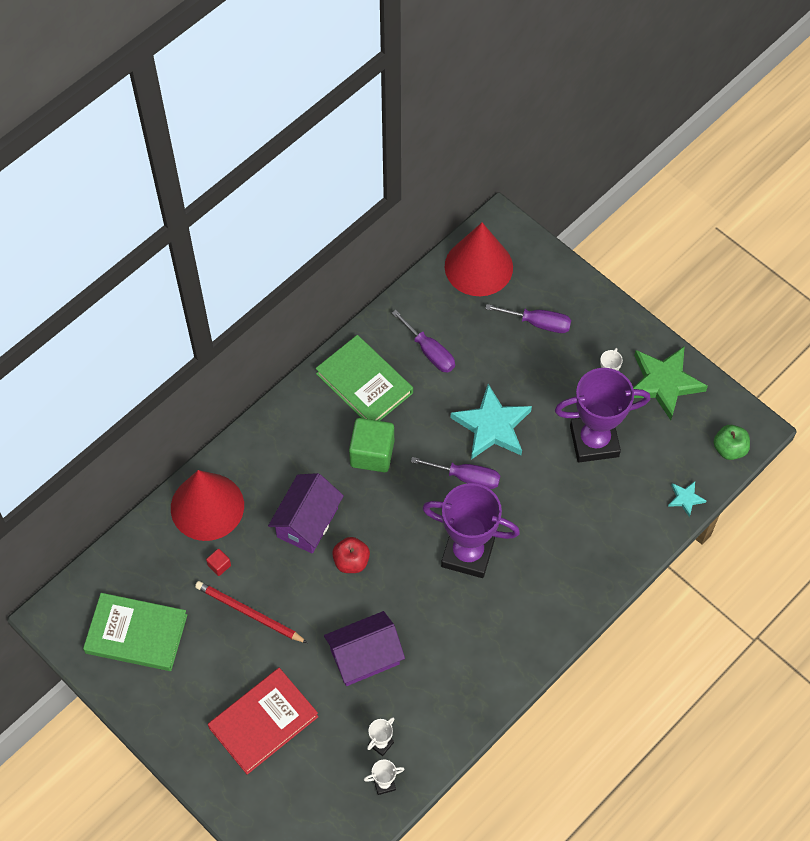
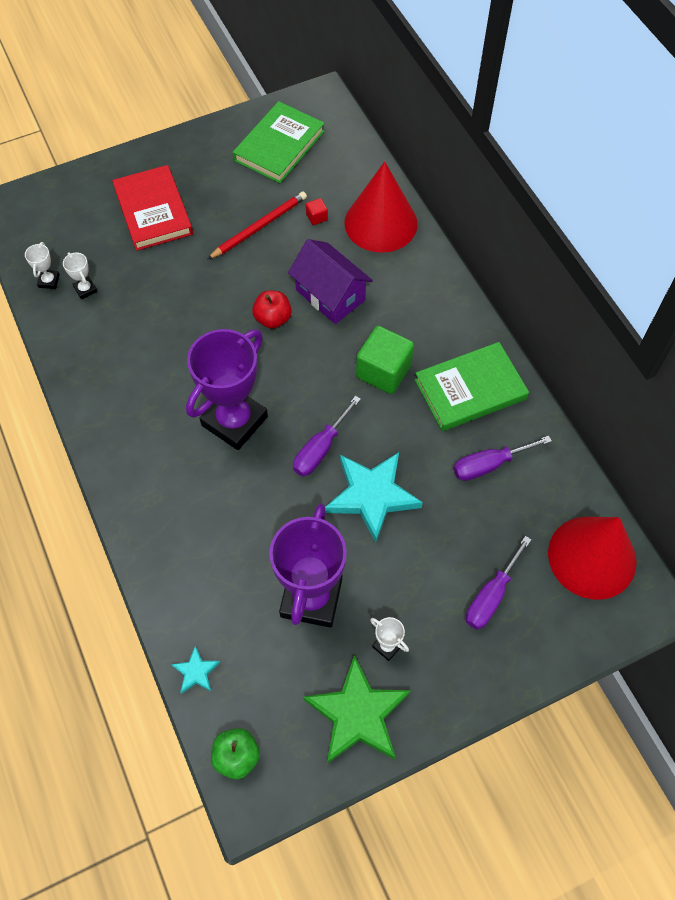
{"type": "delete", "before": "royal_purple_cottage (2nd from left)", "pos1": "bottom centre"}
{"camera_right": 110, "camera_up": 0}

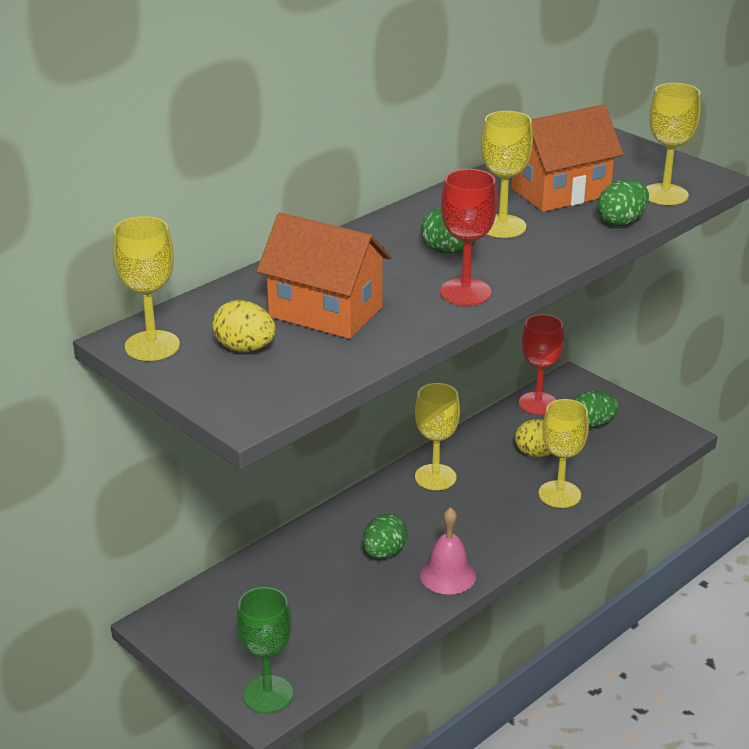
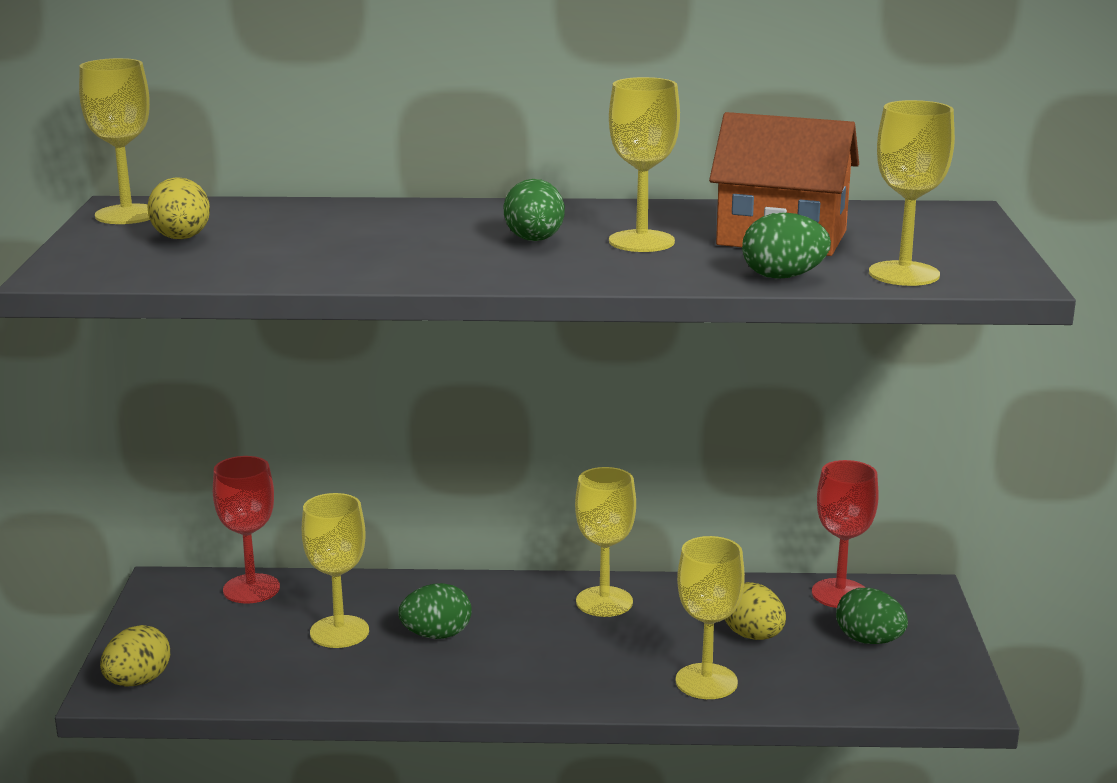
{"type": "delete", "before": "orange_cottage (1st from left)", "pos1": "centre"}
{"type": "delete", "before": "rosy_bell", "pos1": "bottom centre"}
{"type": "insert", "after": "yellow_goblet (2nd from left)", "pos2": "bottom left"}
{"type": "move", "before": "red_goblet (1st from left)", "pos1": "top centre", "pos2": "bottom left"}
{"type": "replace", "before": "leaf-green_goblet", "after": "yellow_egg_shape (1st from left)", "pos1": "bottom centre", "pos2": "bottom left"}
{"camera_right": 45, "camera_up": -10}

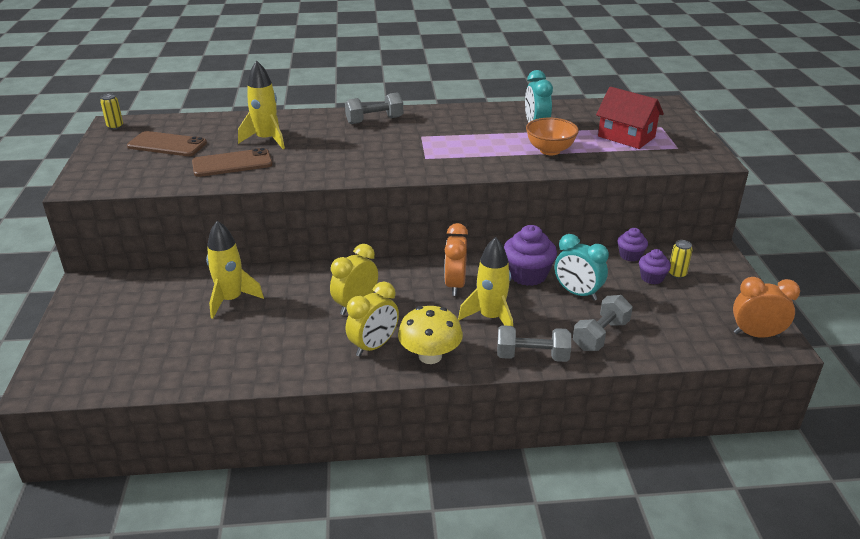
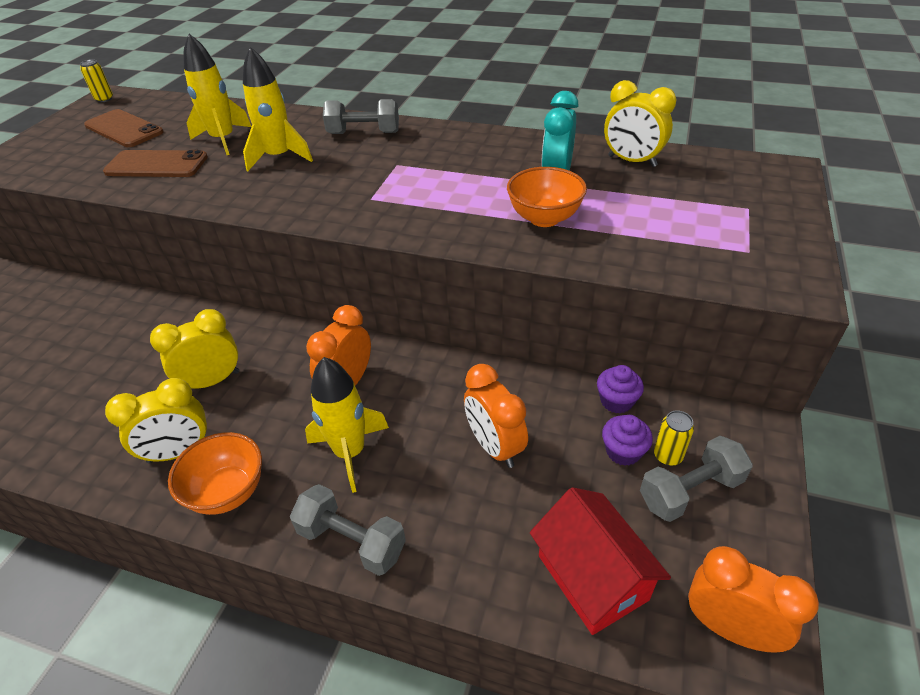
{"type": "delete", "before": "royal_purple_muffin (1st from left)", "pos1": "centre"}
{"type": "insert", "after": "yellow_bedside_clock (3rd from left)", "pos2": "top right"}
{"type": "move", "before": "yellow_rocket (1st from left in the first image)", "after": "yellow_rocket (2nd from left)", "pos1": "middle left", "pos2": "top left"}
{"type": "move", "before": "ash-grey_hand_weight (3rd from left)", "pos1": "middle right", "pos2": "bottom right"}
{"type": "move", "before": "red_cottage", "pos1": "top right", "pos2": "bottom centre"}
{"type": "replace", "before": "yellow_toadstool", "after": "orange_bowl (1st from left)", "pos1": "centre", "pos2": "bottom left"}
{"type": "recolor", "before": "teal_bedside_clock (2nd from left)", "after": "orange_bedside_clock (2nd from left)", "pos1": "middle right", "pos2": "centre"}
{"camera_right": 25, "camera_up": 10}

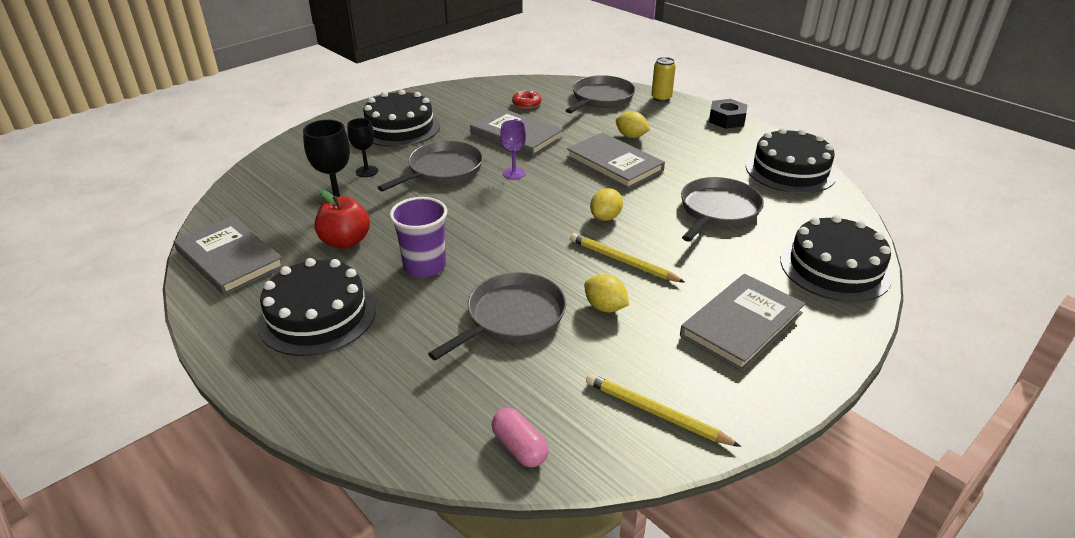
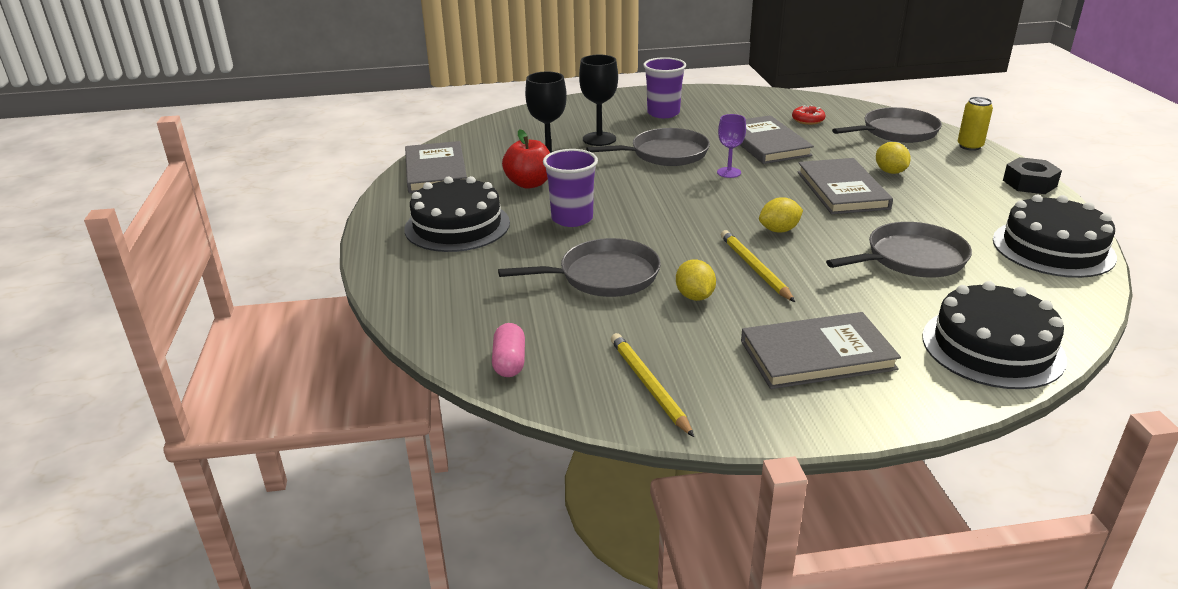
{"type": "replace", "before": "black_cake (2nd from left)", "after": "royal_purple_tumbler (2nd from left)", "pos1": "top centre", "pos2": "top centre"}
{"type": "resize", "before": "black_goblet (2nd from left)", "pos1": "top centre", "pos2": "top centre", "scale": 1.54}
{"camera_right": 35, "camera_up": -5}

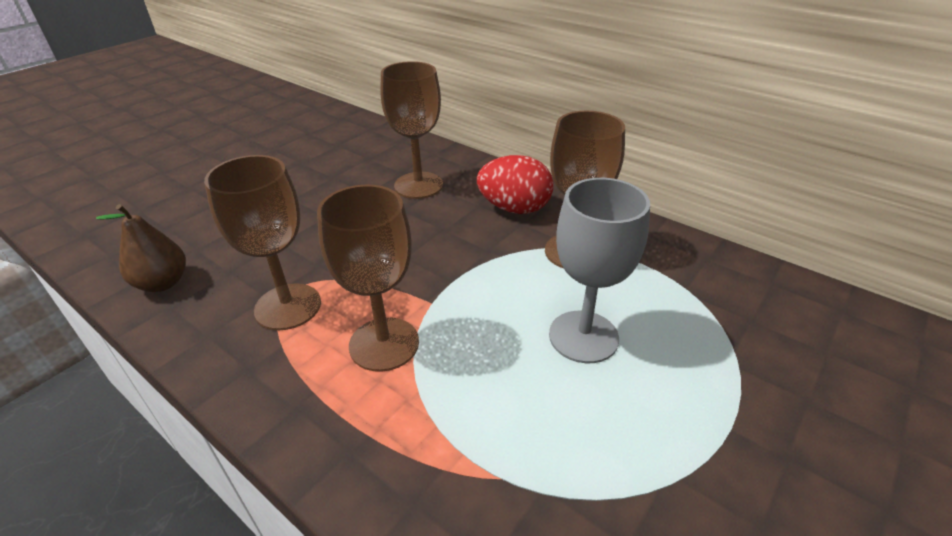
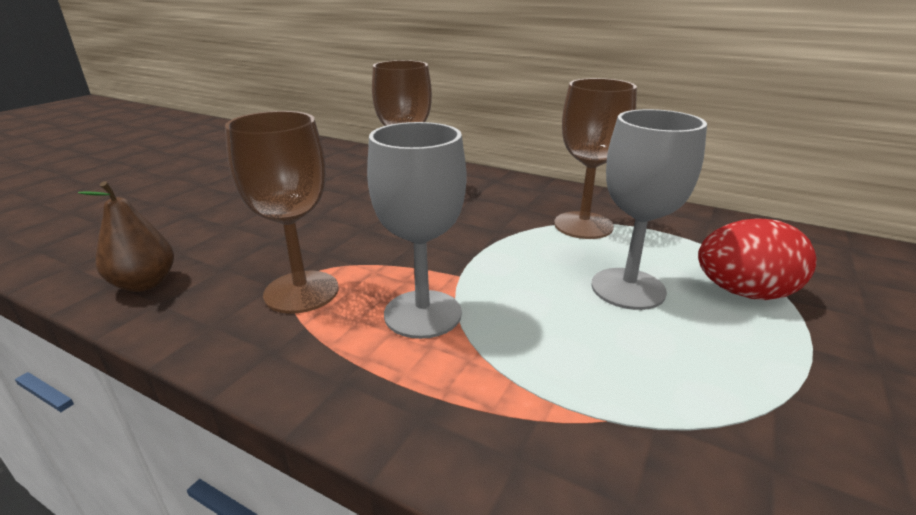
{"type": "move", "before": "red_egg_shape", "pos1": "centre", "pos2": "middle right"}
{"type": "recolor", "before": "brown_goblet (2nd from left)", "after": "ash-grey_goblet (1st from left)", "pos1": "centre", "pos2": "centre"}
{"camera_right": -10, "camera_up": -10}

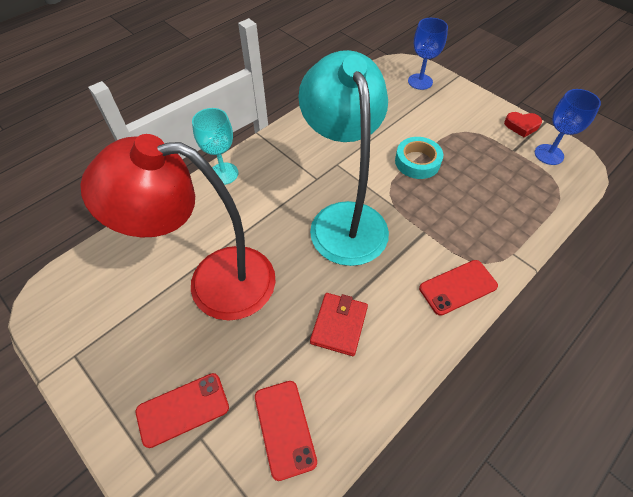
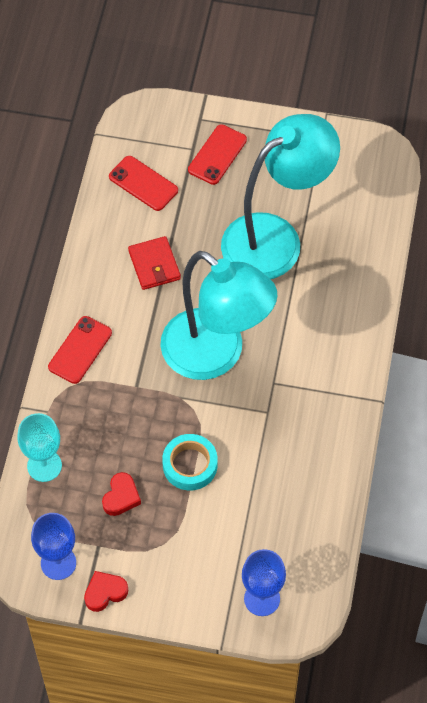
{"type": "insert", "after": "red_heart (2nd from left)", "pos2": "bottom left"}
{"type": "move", "before": "teal_goblet", "pos1": "top centre", "pos2": "middle left"}
{"type": "recolor", "before": "red_reading_lamp", "after": "teal_reading_lamp (2nd from left)", "pos1": "middle left", "pos2": "top centre"}
{"camera_right": 145, "camera_up": 5}

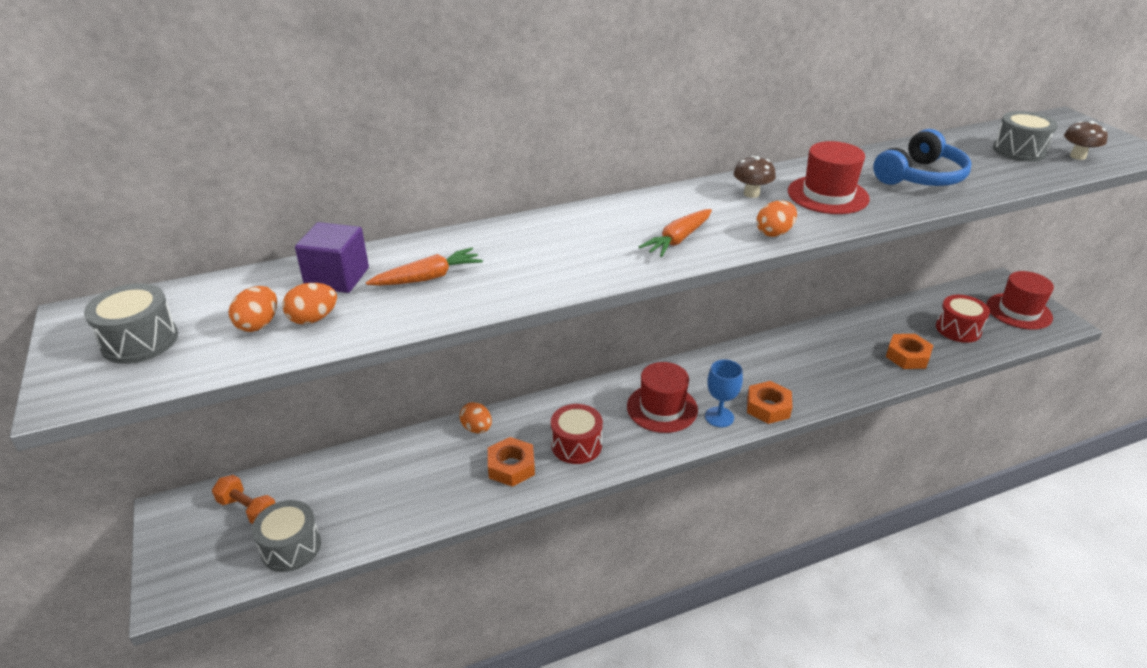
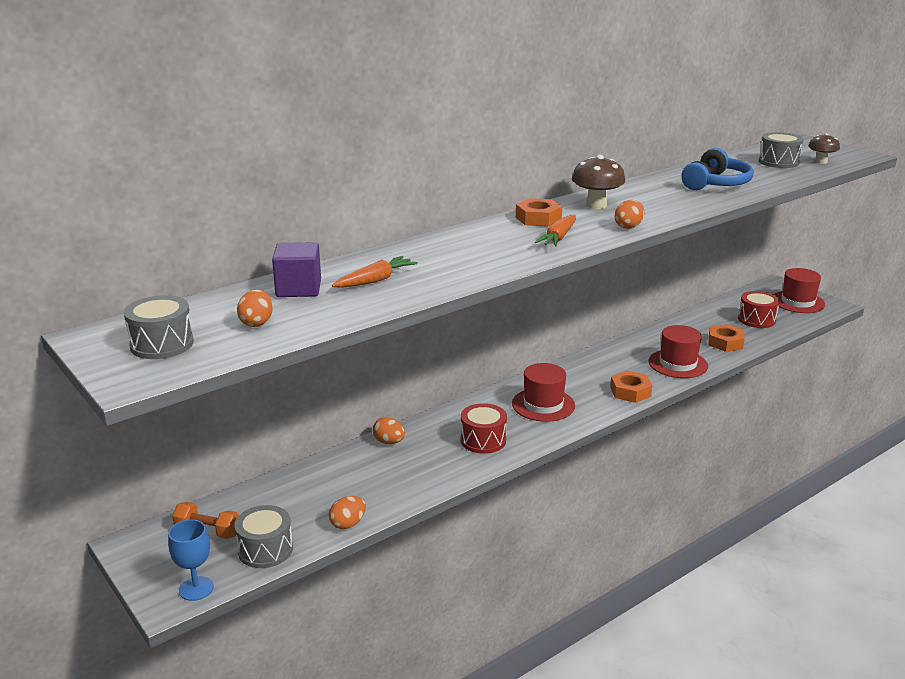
{"type": "move", "before": "orange_egg_shape (2nd from left)", "pos1": "middle left", "pos2": "bottom centre"}
{"type": "move", "before": "orange_hex_nut (1st from left)", "pos1": "bottom centre", "pos2": "top centre"}
{"type": "move", "before": "cobalt_goblet", "pos1": "centre", "pos2": "bottom left"}
{"type": "move", "before": "red_tall_hat (2nd from left)", "pos1": "top right", "pos2": "middle right"}
{"type": "resize", "before": "brown_toadstool (1st from left)", "pos1": "top centre", "pos2": "top centre", "scale": 1.56}
{"camera_right": -15, "camera_up": -10}

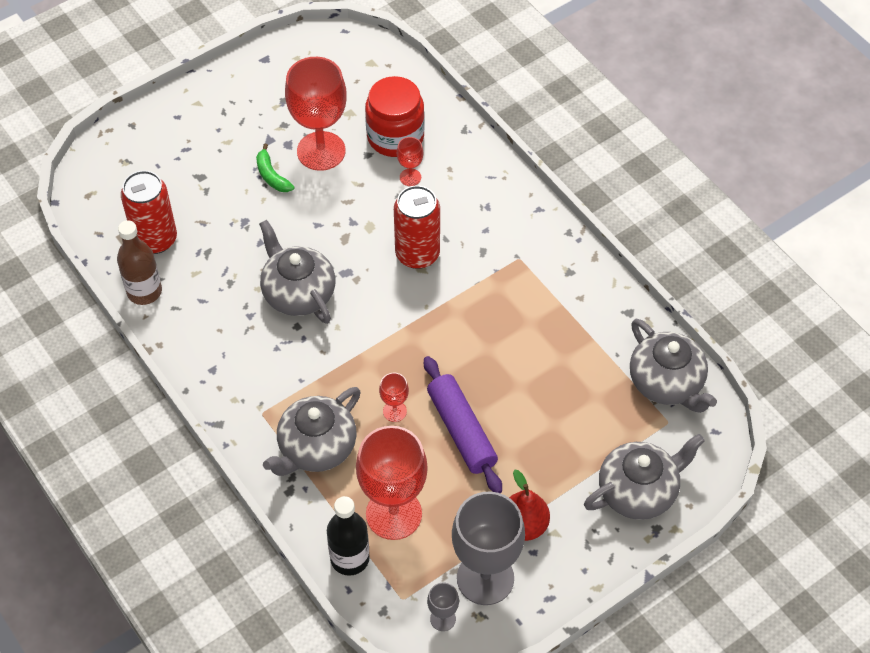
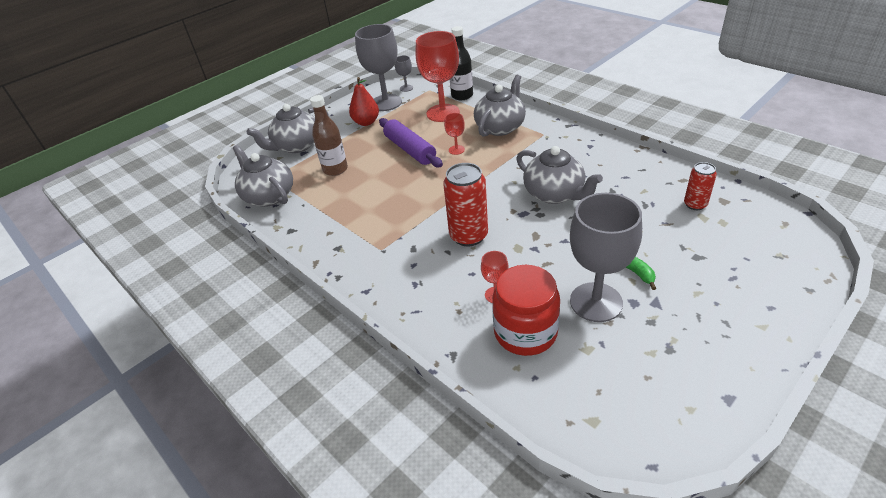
{"type": "move", "before": "brown_bottle", "pos1": "middle left", "pos2": "top centre"}
{"type": "recolor", "before": "red_goblet (1st from left)", "after": "ash-grey_goblet (3rd from left)", "pos1": "top centre", "pos2": "middle right"}
{"type": "resize", "before": "red_tin (1st from left in the first image)", "pos1": "top left", "pos2": "middle right", "scale": 0.58}
{"camera_right": 175, "camera_up": -15}

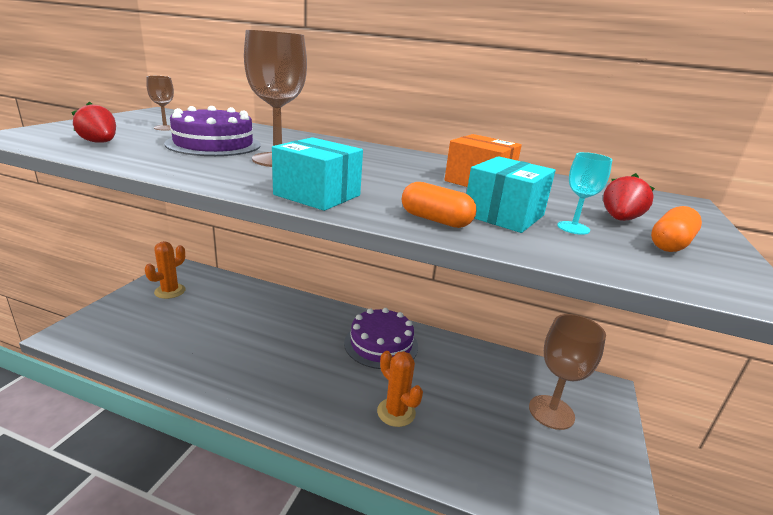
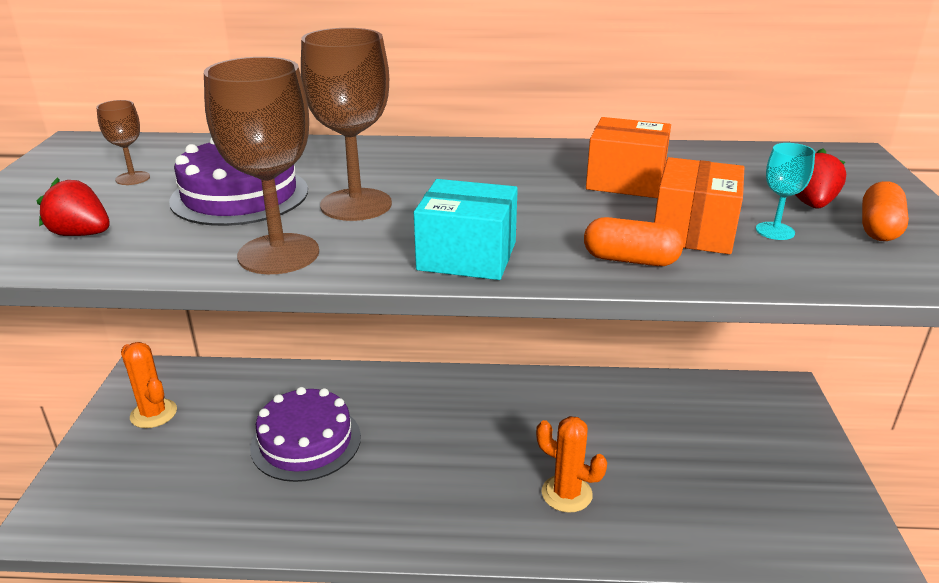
{"type": "move", "before": "royal_purple_cake (2nd from left)", "pos1": "centre", "pos2": "bottom left"}
{"type": "move", "before": "brown_goblet (3rd from left in the first image)", "after": "brown_goblet (2nd from left)", "pos1": "bottom right", "pos2": "top left"}
{"type": "recolor", "before": "teal_parcel (2nd from left)", "after": "orange_parcel (2nd from left)", "pos1": "centre", "pos2": "middle right"}
{"type": "rotate", "before": "orange_saguaro_cactus (1st from left)", "pos1": "middle left", "pos2": "middle left", "turn": -60}
{"camera_right": -15, "camera_up": 5}

